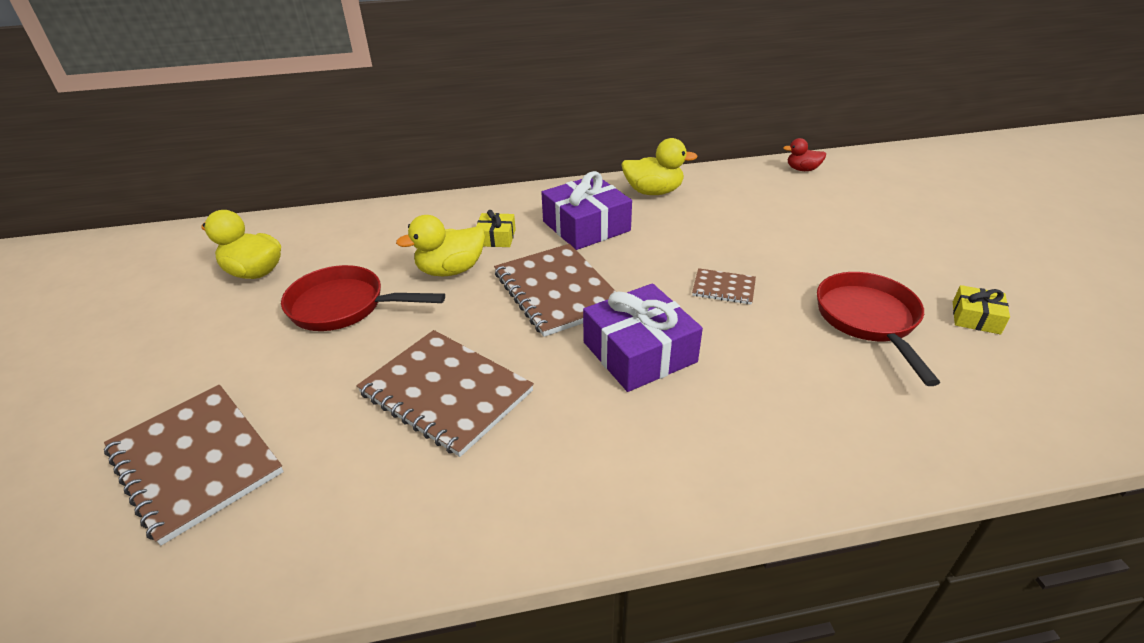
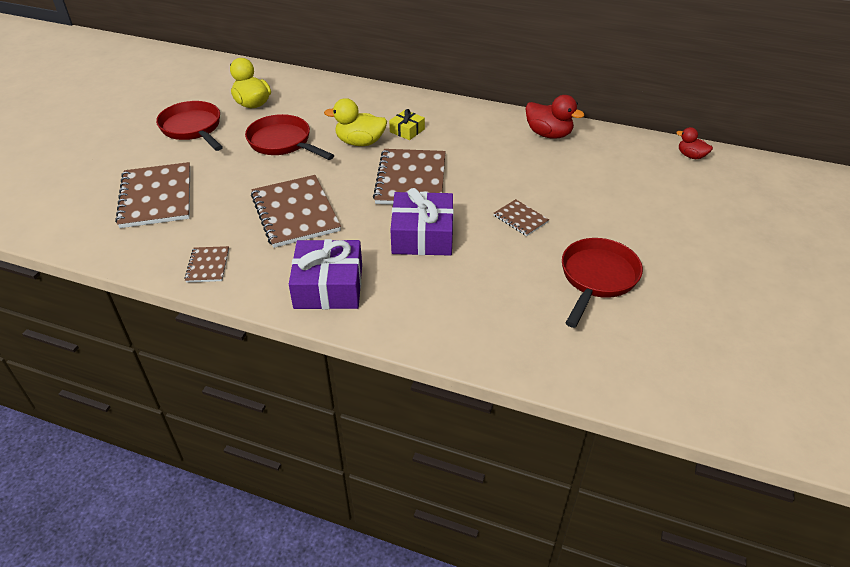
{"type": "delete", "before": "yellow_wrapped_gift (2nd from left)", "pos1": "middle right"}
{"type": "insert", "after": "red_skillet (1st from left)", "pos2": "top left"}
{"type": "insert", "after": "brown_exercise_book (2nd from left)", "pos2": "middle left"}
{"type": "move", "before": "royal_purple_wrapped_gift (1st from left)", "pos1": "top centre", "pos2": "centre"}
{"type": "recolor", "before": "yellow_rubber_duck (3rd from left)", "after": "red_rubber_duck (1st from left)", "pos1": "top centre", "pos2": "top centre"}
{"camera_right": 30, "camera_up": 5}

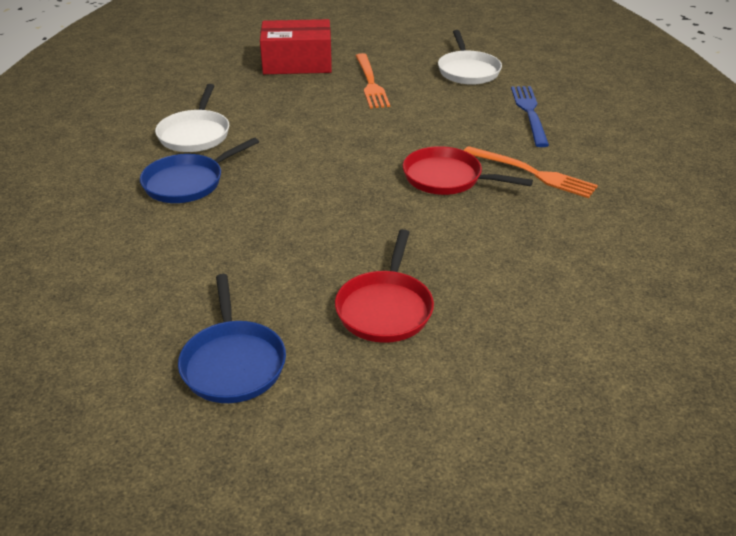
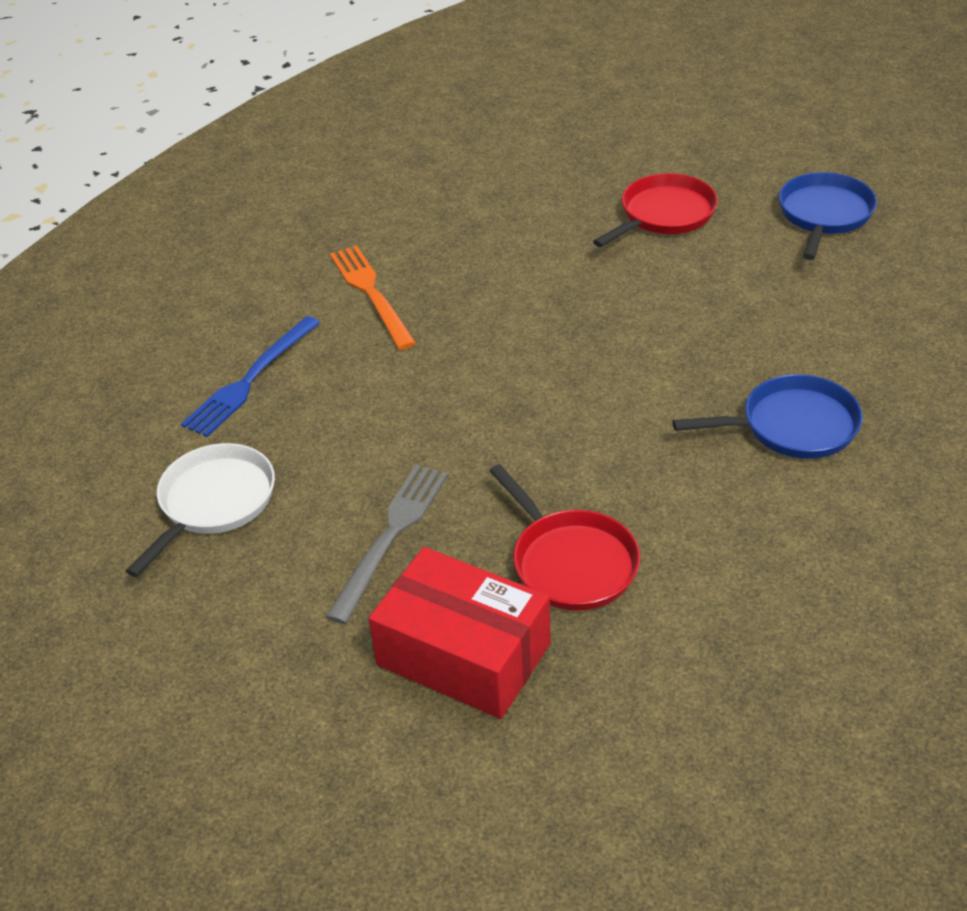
{"type": "delete", "before": "pure_white_skillet (1st from left)", "pos1": "top left"}
{"type": "move", "before": "red_skillet (2nd from left in the first image)", "after": "red_skillet (1st from left)", "pos1": "top centre", "pos2": "centre"}
{"type": "recolor", "before": "orange_fork (1st from left)", "after": "ash-grey_fork", "pos1": "top centre", "pos2": "centre"}
{"camera_right": -145, "camera_up": 5}

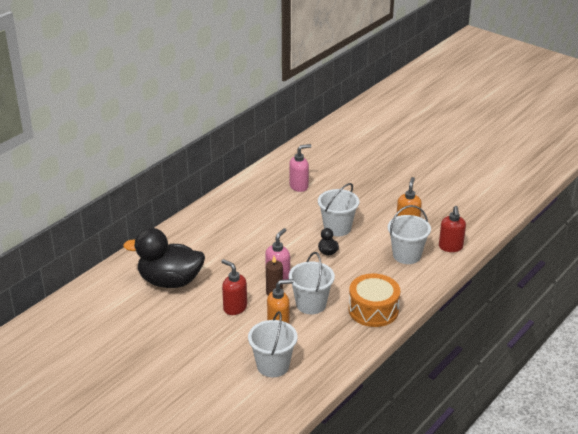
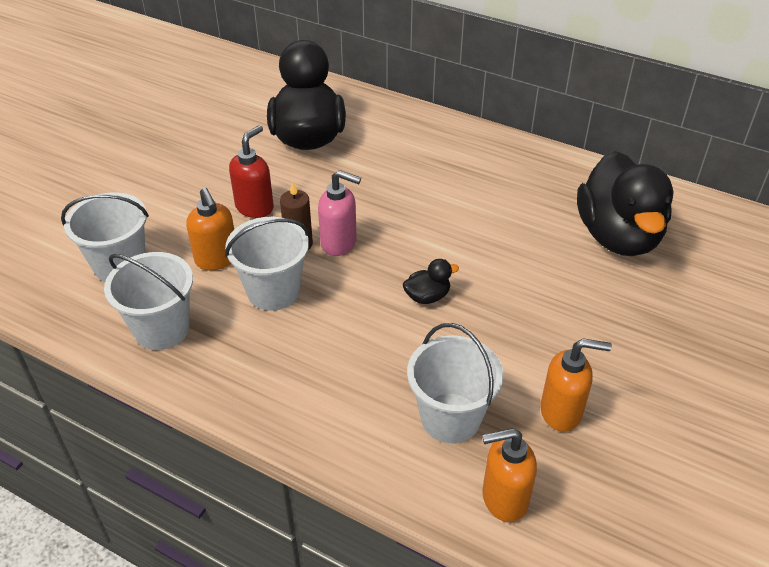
{"type": "delete", "before": "orange_toy_drum", "pos1": "bottom centre"}
{"type": "move", "before": "pure_white_pail (3rd from left in the first image)", "after": "pure_white_pail (2nd from left)", "pos1": "centre", "pos2": "middle left"}
{"type": "replace", "before": "rosy_soap_pump (2nd from left)", "after": "black_rubber_duck (3rd from left)", "pos1": "centre", "pos2": "middle right"}
{"type": "recolor", "before": "red_soap_pump (2nd from left)", "after": "orange_soap_pump (2nd from left)", "pos1": "middle right", "pos2": "bottom centre"}
{"camera_right": 80, "camera_up": 10}

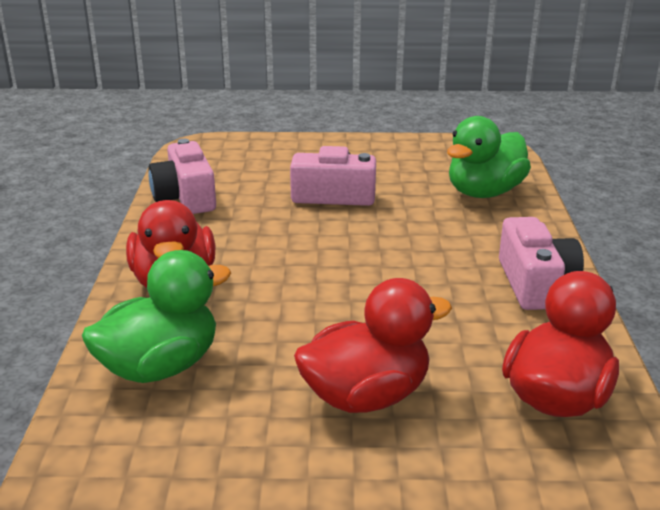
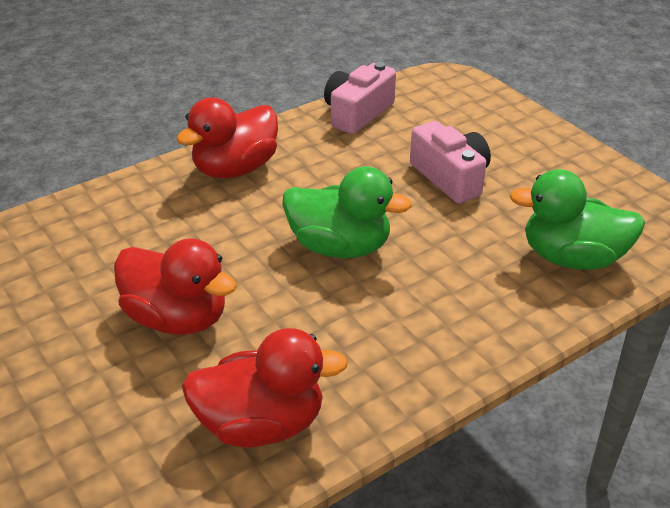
{"type": "delete", "before": "rosy_photo_camera (3rd from left)", "pos1": "middle right"}
{"type": "move", "before": "leaf-green_rubber_duck (1st from left)", "pos1": "middle left", "pos2": "centre"}
{"camera_right": 55, "camera_up": 10}

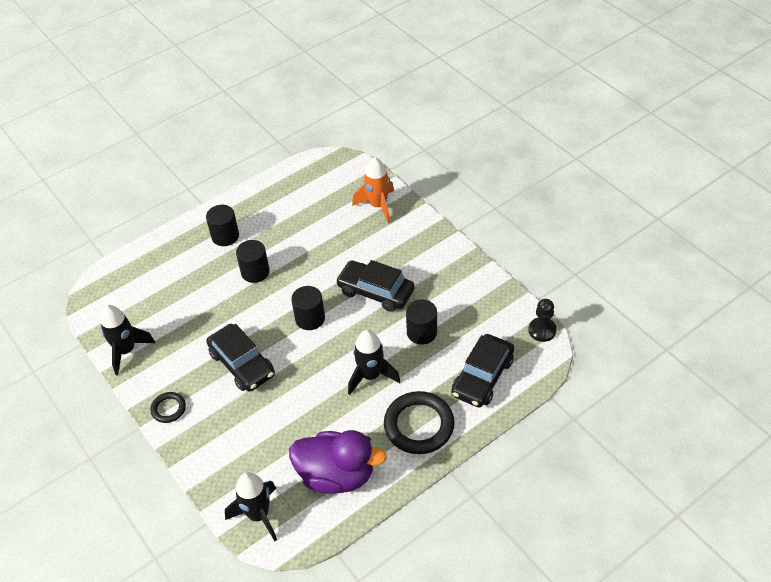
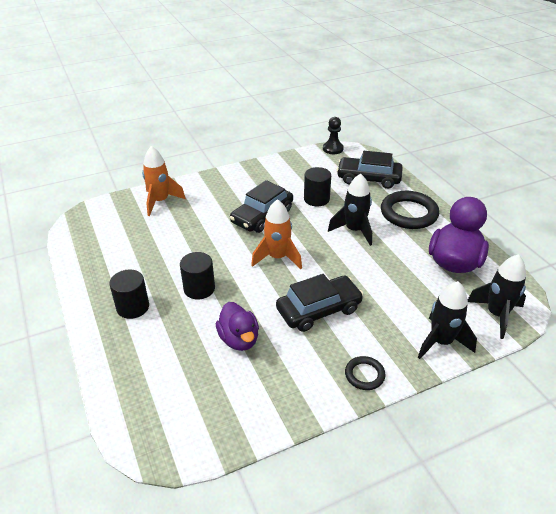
{"type": "insert", "after": "royal_purple_rubber_duck (1st from left)", "pos2": "centre"}
{"type": "move", "before": "black_rocket (1st from left in the first image)", "after": "black_rocket (2nd from left)", "pos1": "middle left", "pos2": "middle right"}
{"type": "replace", "before": "black_cylinder_shape (3rd from left)", "after": "orange_rocket (2nd from left)", "pos1": "centre", "pos2": "centre"}
{"type": "rotate", "before": "black_car (3rd from left)", "pos1": "centre", "pos2": "top centre", "turn": 150}
{"camera_right": -80, "camera_up": -10}

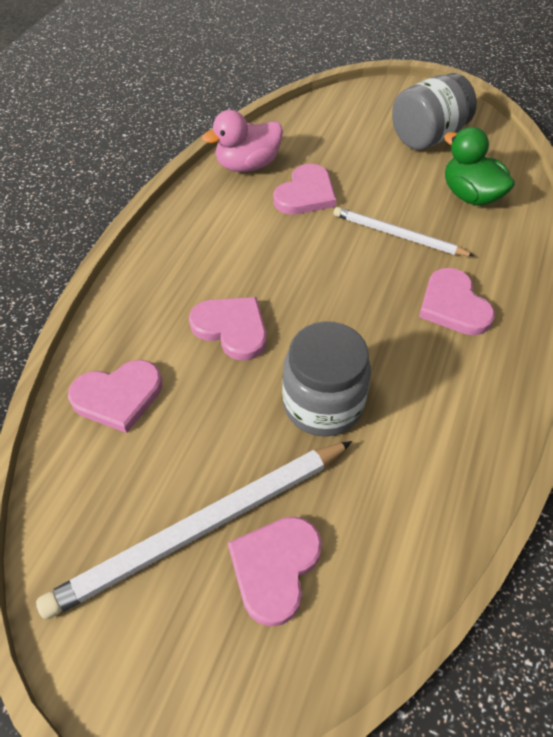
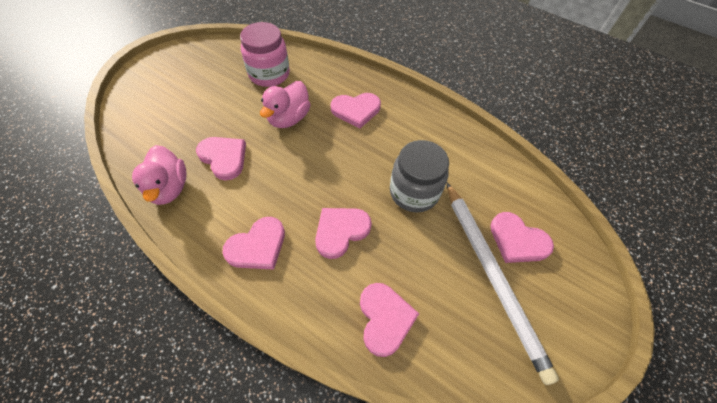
{"type": "delete", "before": "ash-grey_preserve_jar (2nd from left)", "pos1": "top right"}
{"type": "insert", "after": "rosy_heart (2nd from left)", "pos2": "centre"}
{"type": "replace", "before": "pure_white_wooden_pencil (2nd from left)", "after": "rosy_rubber_duck (2nd from left)", "pos1": "top right", "pos2": "top centre"}
{"type": "replace", "before": "leaf-green_rubber_duck", "after": "rosy_preserve_jar", "pos1": "top right", "pos2": "top centre"}
{"camera_right": -80, "camera_up": 5}

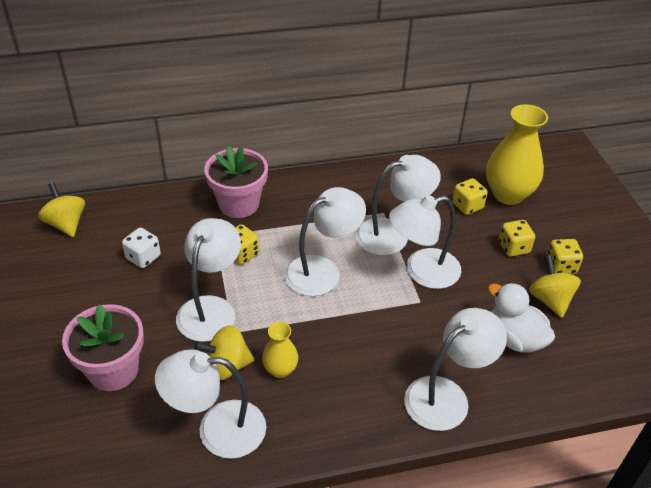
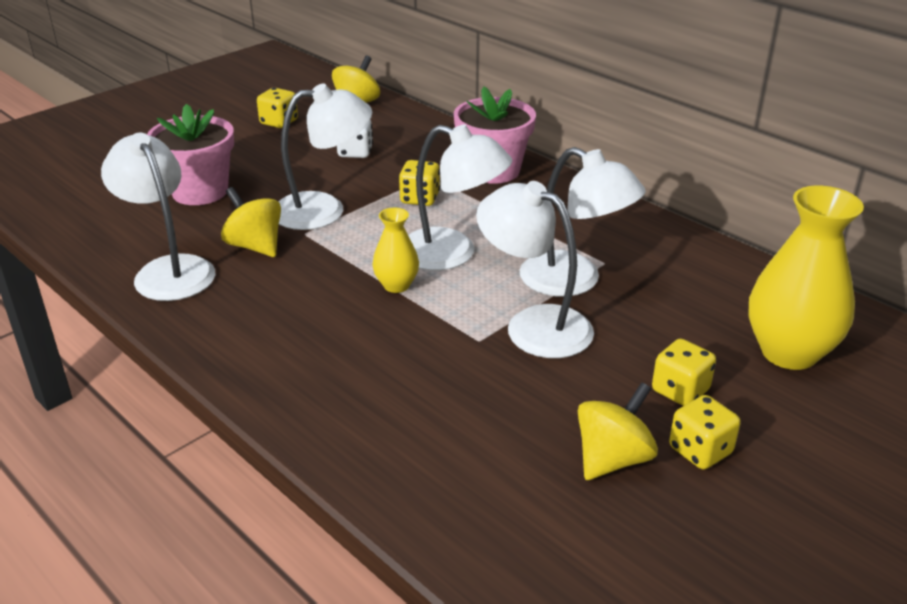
{"type": "delete", "before": "pure_white_reading_lamp (6th from left)", "pos1": "bottom right"}
{"type": "delete", "before": "pure_white_rubber_duck", "pos1": "middle right"}
{"type": "move", "before": "yellow_flower_vase (1st from left)", "pos1": "bottom centre", "pos2": "centre"}
{"type": "move", "before": "yellow_dice (2nd from left in the first image)", "after": "yellow_dice (1st from left)", "pos1": "middle right", "pos2": "top left"}
{"camera_right": 60, "camera_up": -10}

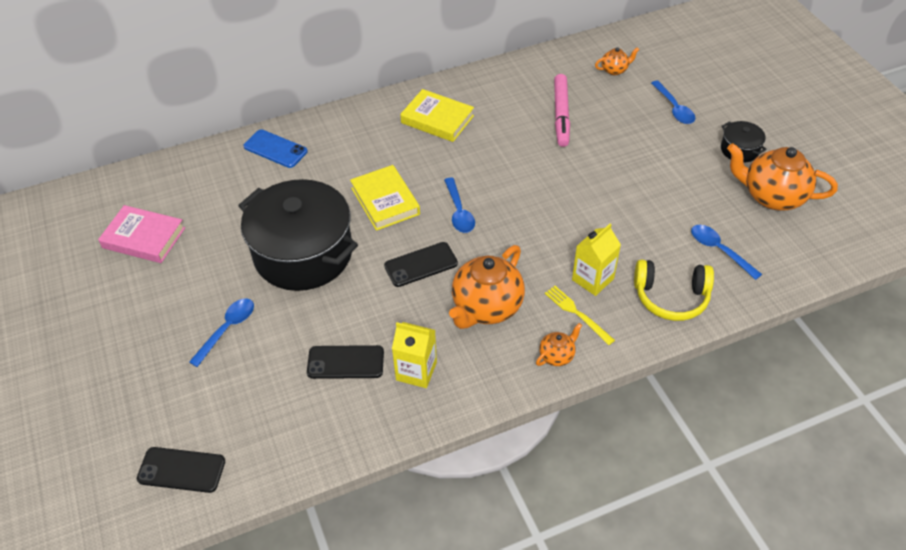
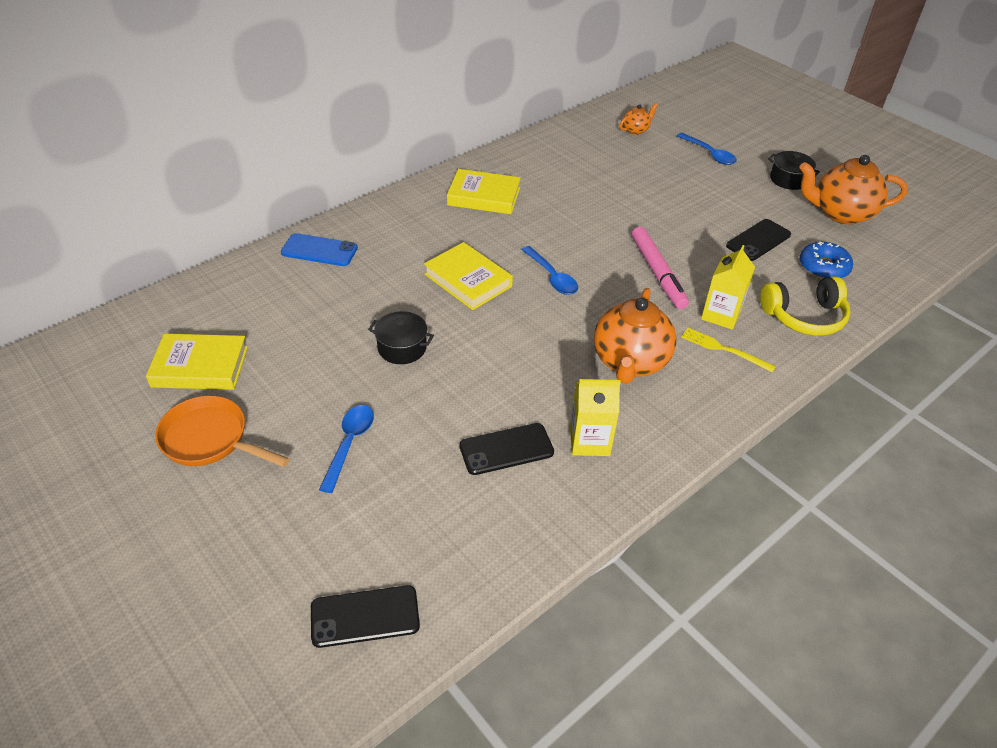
{"type": "delete", "before": "orange_tea_pot (2nd from left)", "pos1": "centre"}
{"type": "insert", "after": "orange_skillet", "pos2": "middle left"}
{"type": "move", "before": "black_smartphone (3rd from left)", "pos1": "centre", "pos2": "top right"}
{"type": "move", "before": "rosy_marker", "pos1": "top centre", "pos2": "centre"}
{"type": "replace", "before": "cobalt_teaspoon (4th from left)", "after": "cobalt_doughnut", "pos1": "middle right", "pos2": "middle right"}
{"type": "recolor", "before": "rosy_hardcover", "after": "yellow_hardcover (1st from left)", "pos1": "middle left", "pos2": "middle left"}
{"type": "resize", "before": "black_stockpot (1st from left)", "pos1": "middle left", "pos2": "centre", "scale": 0.42}
{"camera_right": -20, "camera_up": -5}

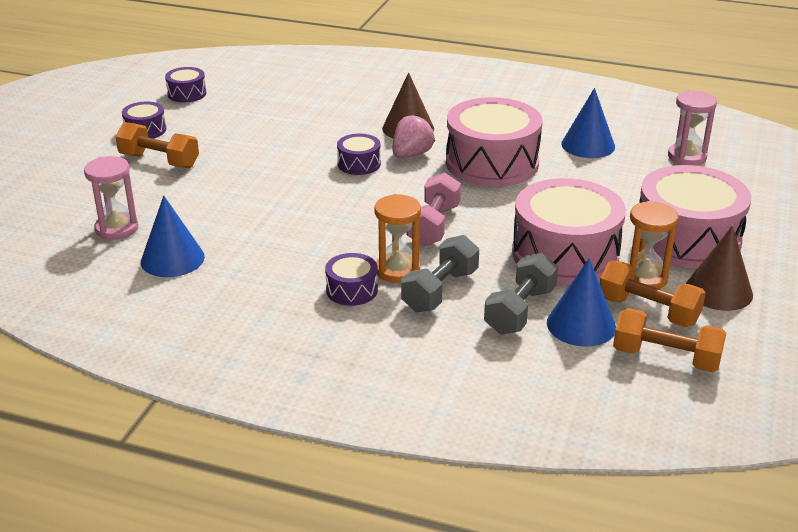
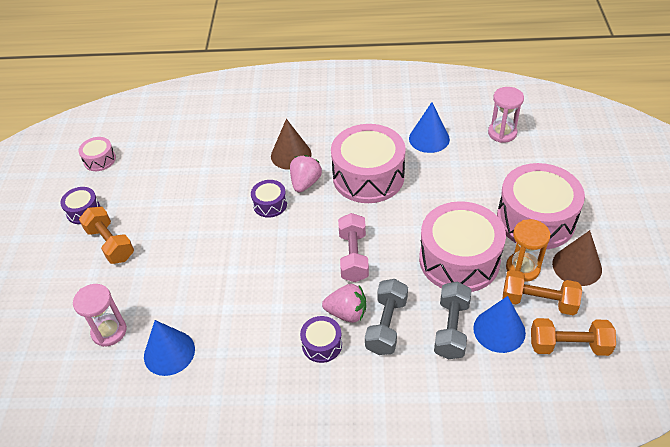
{"type": "replace", "before": "orange_sand_timer (1st from left)", "after": "rosy_toy_strawberry (2nd from left)", "pos1": "centre", "pos2": "bottom centre"}
{"type": "recolor", "before": "royal_purple_toy_drum (2nd from left)", "after": "rosy_toy_drum (1st from left)", "pos1": "top left", "pos2": "middle left"}
{"type": "rotate", "before": "orange_hand_weight (1st from left)", "pos1": "top left", "pos2": "middle left", "turn": 45}
{"camera_right": -15, "camera_up": 15}

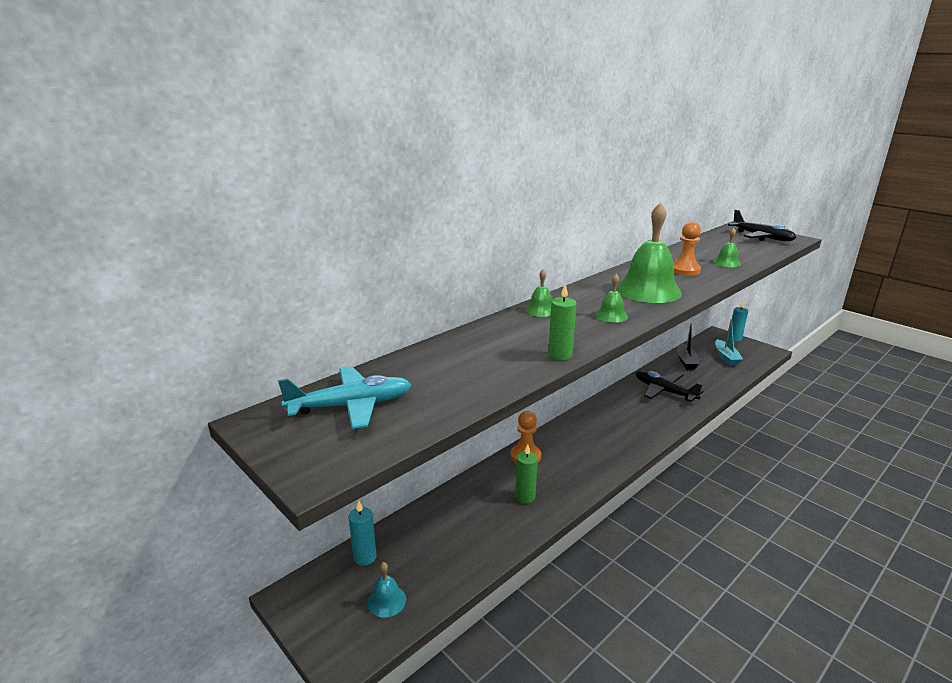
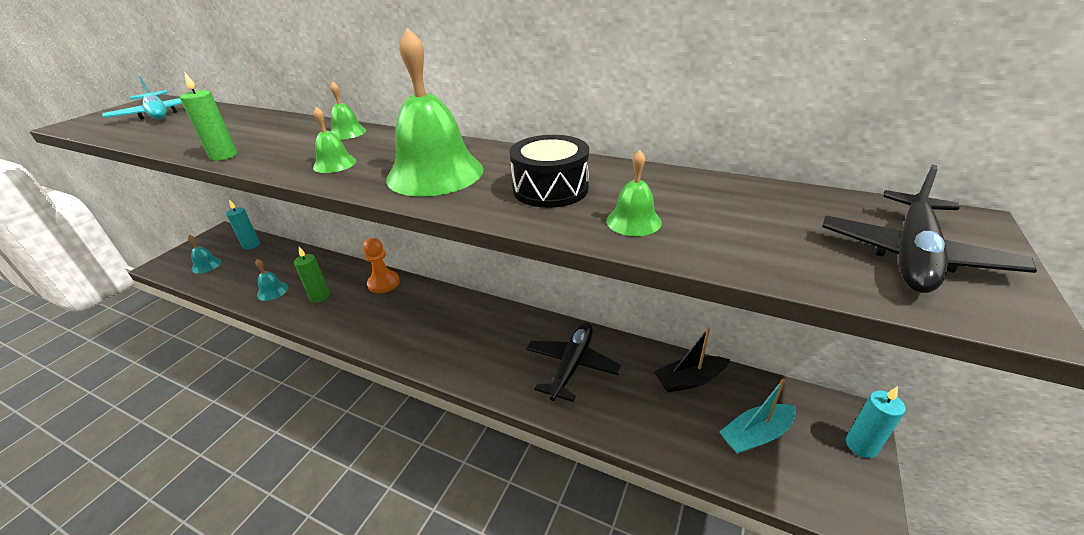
{"type": "insert", "after": "teal_bell (2nd from left)", "pos2": "middle left"}
{"type": "replace", "before": "orange_game_pawn (2nd from left)", "after": "black_toy_drum", "pos1": "middle right", "pos2": "top centre"}
{"camera_right": 70, "camera_up": 10}

